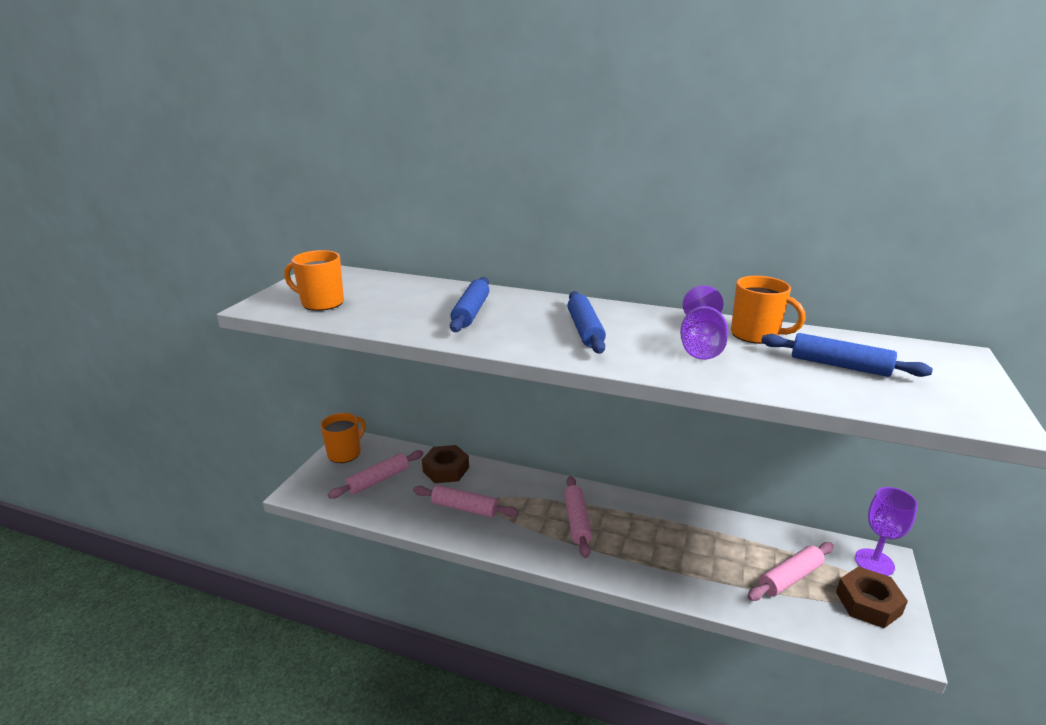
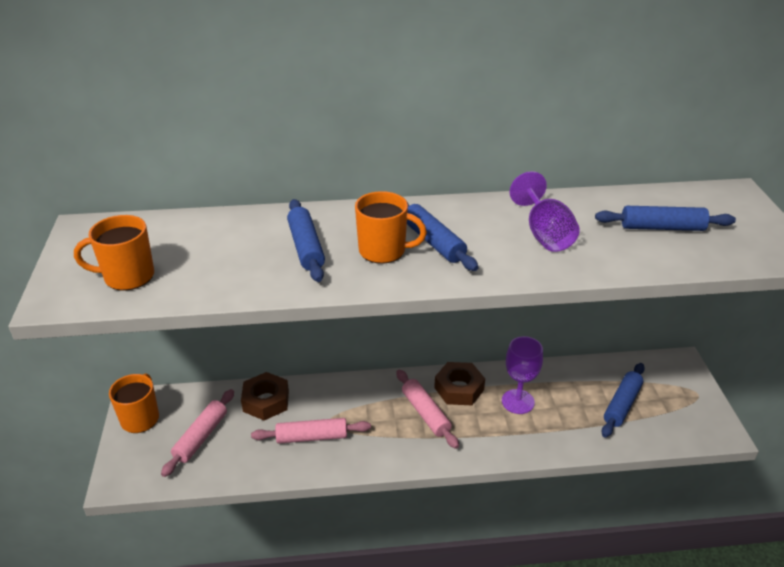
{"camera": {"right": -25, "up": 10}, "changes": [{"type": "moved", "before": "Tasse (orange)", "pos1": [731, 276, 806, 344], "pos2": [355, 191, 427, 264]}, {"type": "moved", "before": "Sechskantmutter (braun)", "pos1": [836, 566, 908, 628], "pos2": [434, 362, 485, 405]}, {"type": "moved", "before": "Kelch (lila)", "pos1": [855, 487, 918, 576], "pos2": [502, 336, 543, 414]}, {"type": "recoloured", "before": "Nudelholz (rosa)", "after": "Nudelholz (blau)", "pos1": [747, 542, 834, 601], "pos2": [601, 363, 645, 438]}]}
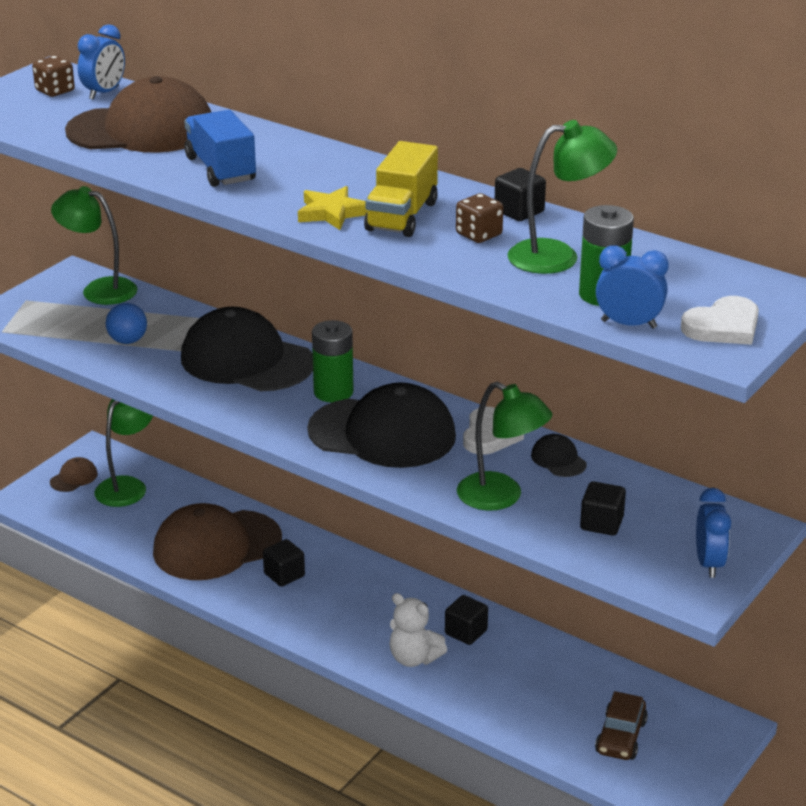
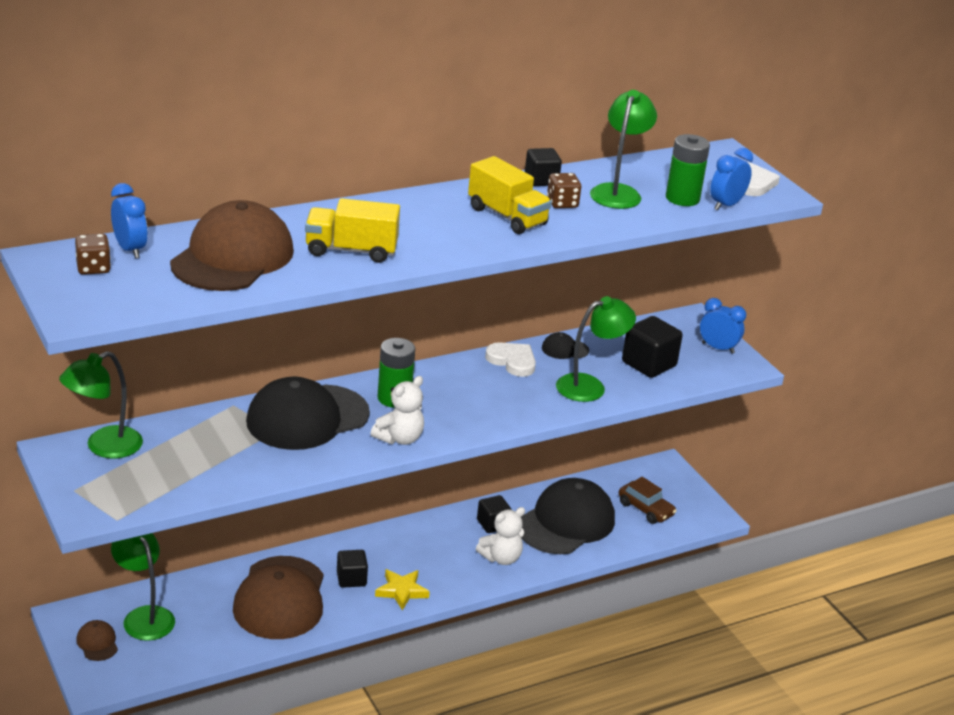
{"camera": {"right": -65, "up": 0}, "changes": [{"type": "removed", "before": "Ball (blau)", "pos1": [106, 303, 147, 344]}, {"type": "added", "after": "Teddybär (weiß)", "pos2": [371, 376, 424, 445]}, {"type": "moved", "before": "Stern (gelb)", "pos1": [298, 186, 367, 230], "pos2": [375, 569, 430, 610]}, {"type": "moved", "before": "Kappe (schwarz)", "pos1": [307, 383, 456, 468], "pos2": [521, 478, 615, 554]}, {"type": "recoloured", "before": "Lastwagen (blau)", "after": "Lastwagen (gelb)", "pos1": [184, 110, 256, 187], "pos2": [305, 198, 400, 263]}, {"type": "resized", "before": "Kubus (schwarz)", "pos1": [580, 481, 626, 536], "pos2": [622, 316, 683, 378], "scale": 1.55}]}
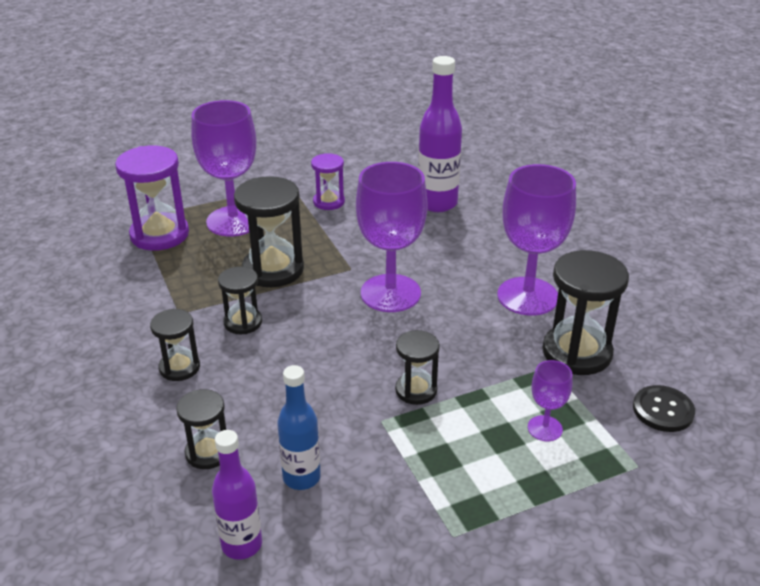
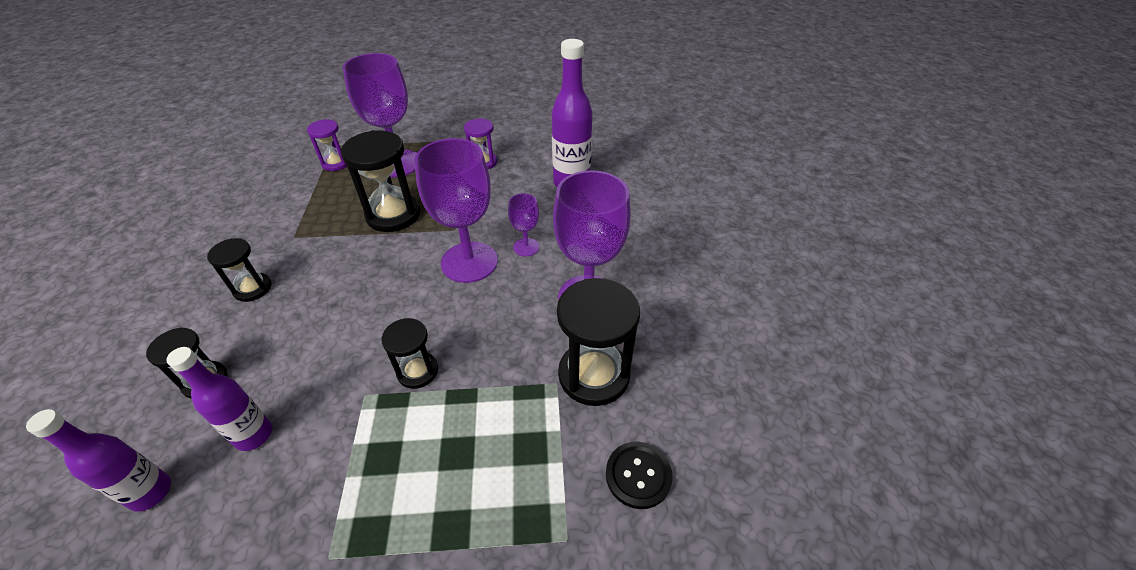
{"camera": {"right": 20, "up": 10}, "changes": [{"type": "removed", "before": "Sanduhr (schwarz)", "pos1": [218, 266, 262, 334]}, {"type": "moved", "before": "Kelch (lila)", "pos1": [528, 360, 573, 441], "pos2": [508, 193, 539, 257]}, {"type": "recoloured", "before": "Flasche (blau)", "after": "Flasche (lila)", "pos1": [277, 365, 321, 490], "pos2": [166, 347, 272, 451]}, {"type": "resized", "before": "Sanduhr (lila)", "pos1": [115, 146, 189, 251], "pos2": [307, 119, 347, 171], "scale": 0.58}]}
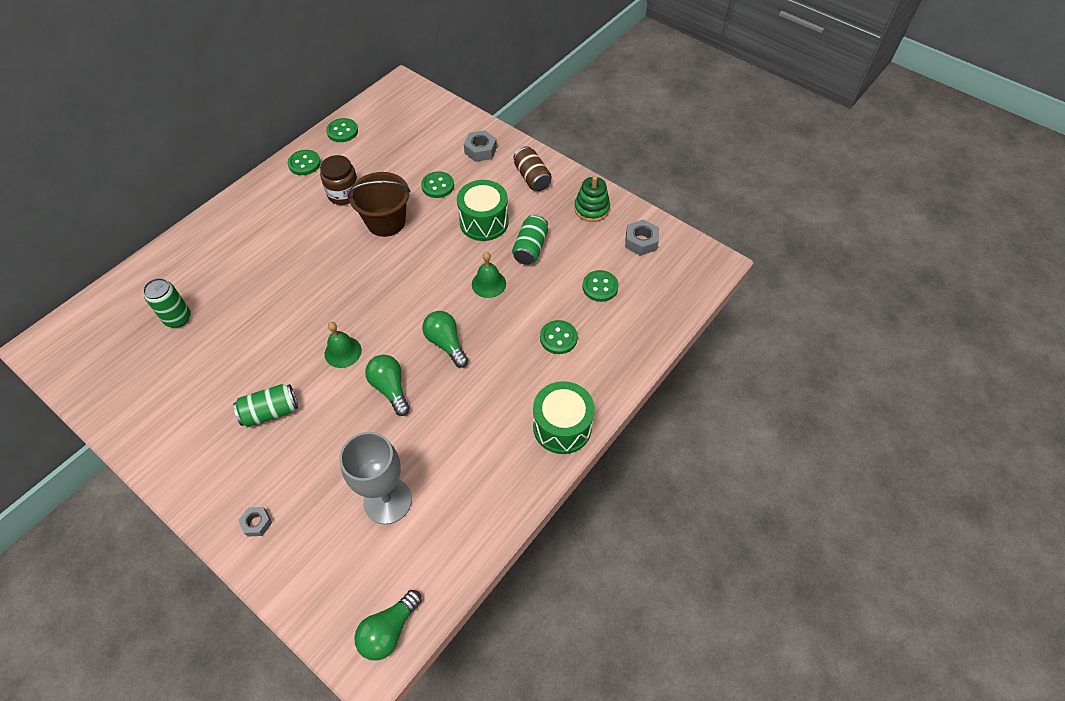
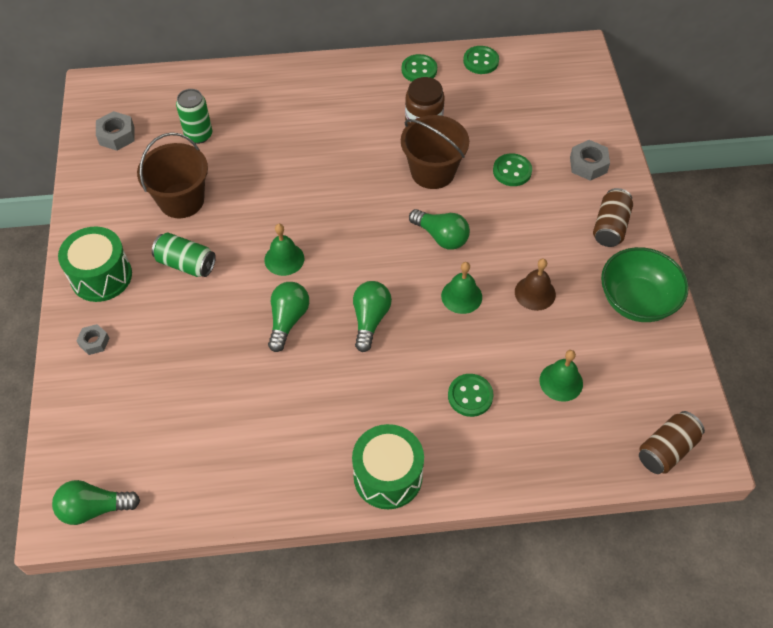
{"camera": {"right": 45, "up": 0}, "changes": [{"type": "removed", "before": "Kelch (grau)", "pos1": [339, 432, 412, 524]}, {"type": "added", "after": "Eimer (braun)", "pos2": [137, 132, 208, 218]}, {"type": "added", "after": "Glühbirne (grün)", "pos2": [409, 209, 470, 250]}, {"type": "added", "after": "Dose (braun)", "pos2": [639, 411, 705, 474]}, {"type": "moved", "before": "Trommel (grün)", "pos1": [457, 180, 509, 241], "pos2": [58, 227, 132, 302]}, {"type": "moved", "before": "Sechskantmutter (grau)", "pos1": [625, 219, 659, 256], "pos2": [96, 111, 135, 151]}, {"type": "replaced", "before": "Dose (grün)", "after": "Glocke (braun)", "pos1": [512, 214, 548, 265], "pos2": [515, 259, 556, 311]}, {"type": "replaced", "before": "Stapelspielzeug (grün)", "after": "Schüssel (grün)", "pos1": [574, 176, 610, 222], "pos2": [601, 247, 689, 322]}, {"type": "replaced", "before": "Knopf (grün)", "after": "Glocke (grün)", "pos1": [582, 270, 619, 302], "pos2": [539, 350, 583, 402]}]}
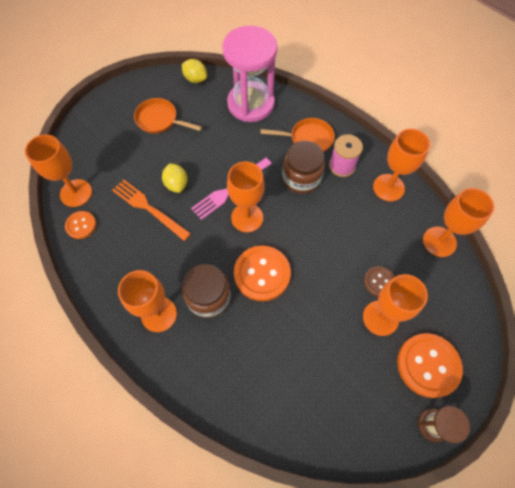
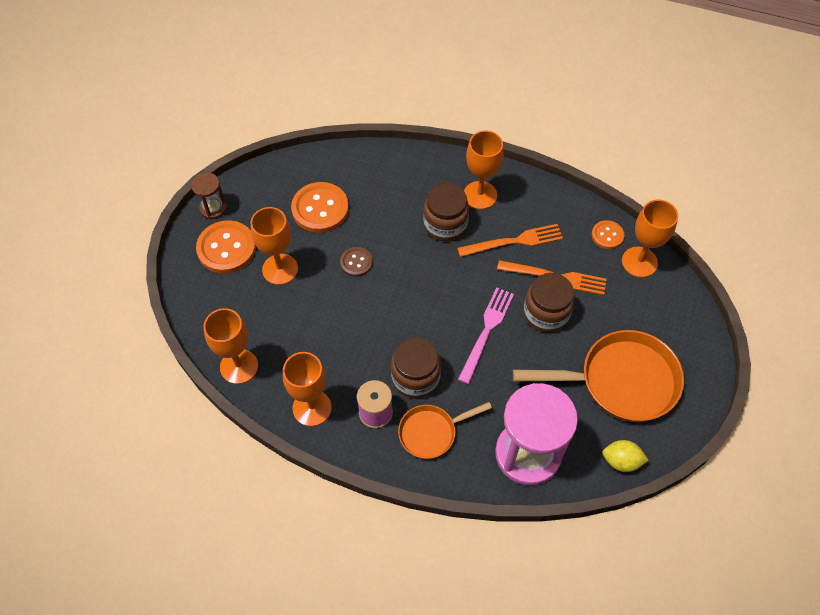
{"camera": {"right": 155, "up": -5}, "changes": [{"type": "removed", "before": "Kelch (orange)", "pos1": [227, 162, 265, 232]}, {"type": "added", "after": "Gabel (orange)", "pos2": [457, 224, 563, 257]}, {"type": "moved", "before": "Knopf (orange)", "pos1": [234, 245, 291, 301], "pos2": [291, 182, 349, 233]}, {"type": "moved", "before": "Knopf (braun)", "pos1": [364, 266, 395, 297], "pos2": [340, 247, 373, 277]}, {"type": "replaced", "before": "Zitrone (gelb)", "after": "Einmachglas (braun)", "pos1": [162, 163, 187, 193], "pos2": [524, 273, 575, 332]}, {"type": "resized", "before": "Pfanne (orange)", "pos1": [134, 98, 202, 134], "pos2": [513, 330, 684, 422], "scale": 1.78}]}
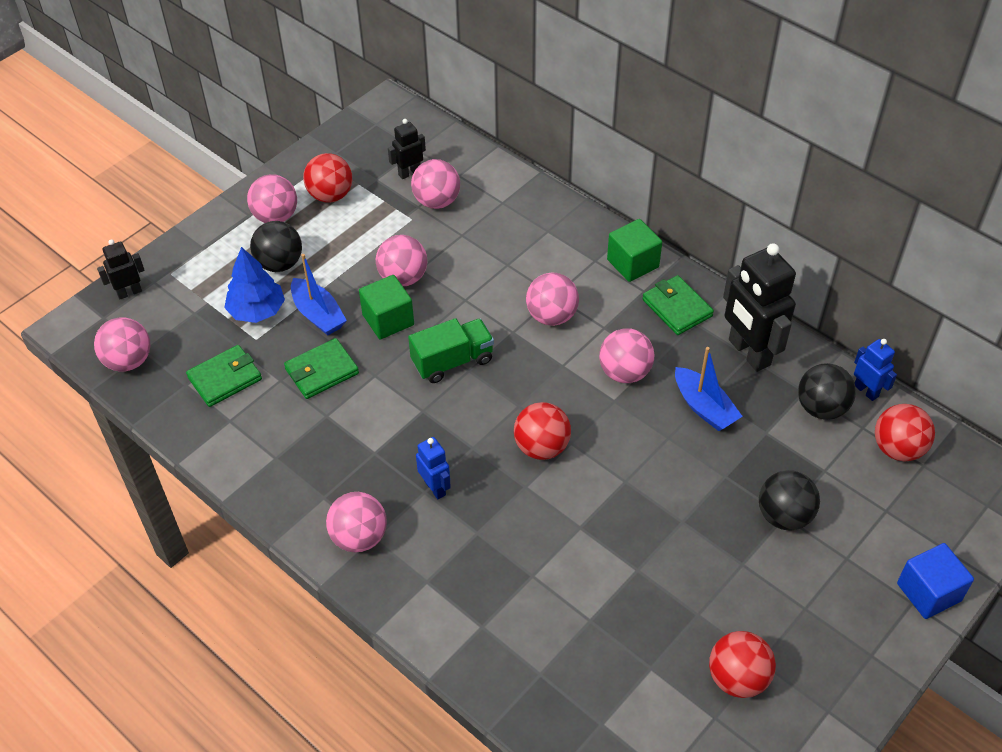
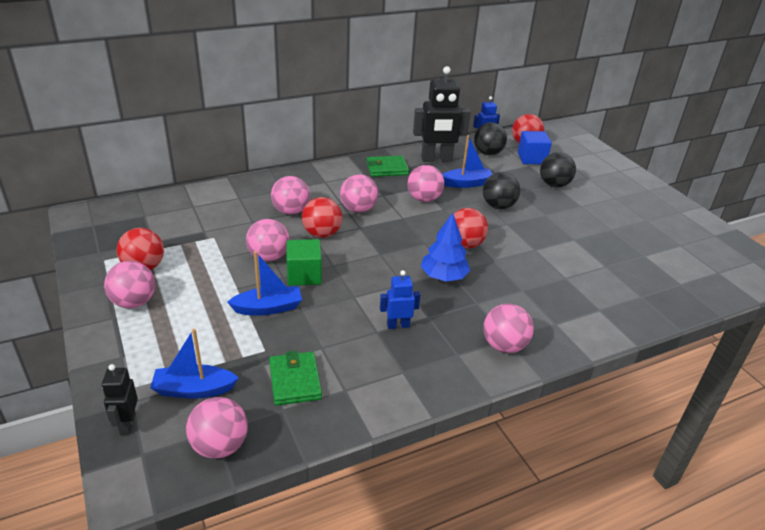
{"camera": {"right": -70, "up": -15}, "changes": [{"type": "removed", "before": "Geldbörse (grün)", "pos1": [284, 338, 359, 399]}, {"type": "removed", "before": "Roboter (schwarz)", "pos1": [388, 119, 426, 179]}, {"type": "removed", "before": "Lastwagen (grün)", "pos1": [408, 318, 494, 383]}, {"type": "removed", "before": "Kubus (grün)", "pos1": [607, 219, 662, 282]}, {"type": "added", "after": "Boot (blau)", "pos2": [150, 329, 239, 399]}, {"type": "moved", "before": "Baum (blau)", "pos1": [224, 247, 285, 323], "pos2": [421, 213, 471, 282]}, {"type": "moved", "before": "Ball (schwarz)", "pos1": [250, 221, 302, 272], "pos2": [483, 172, 520, 209]}, {"type": "moved", "before": "Ball (rosa)", "pos1": [411, 159, 460, 209], "pos2": [271, 176, 310, 215]}, {"type": "moved", "before": "Roboter (blau)", "pos1": [416, 437, 451, 499], "pos2": [380, 270, 420, 329]}, {"type": "moved", "before": "Ball (rot)", "pos1": [709, 631, 776, 698], "pos2": [302, 197, 342, 238]}, {"type": "moved", "before": "Kubus (blau)", "pos1": [897, 543, 974, 619], "pos2": [518, 131, 552, 164]}]}
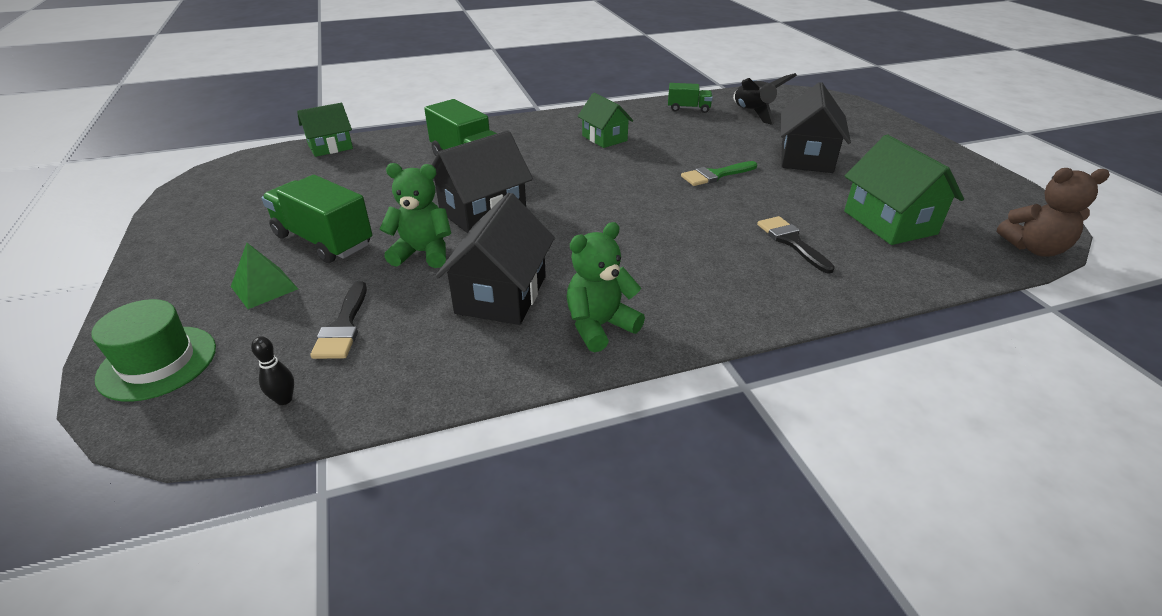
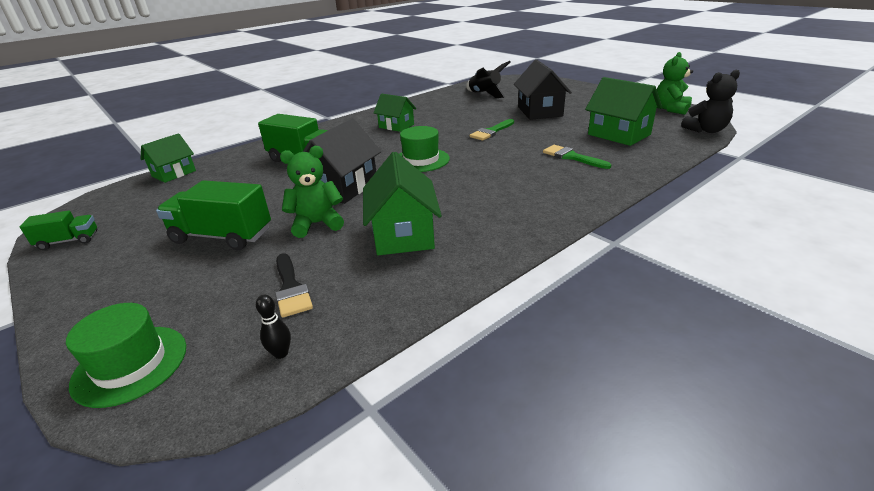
{"camera": {"right": -20, "up": -5}, "changes": [{"type": "removed", "before": "Pyramide (grün)", "pos1": [231, 243, 298, 309]}, {"type": "added", "after": "Hut (grün)", "pos2": [400, 126, 450, 172]}, {"type": "moved", "before": "Teddybär (grün)", "pos1": [567, 222, 645, 352], "pos2": [657, 52, 693, 115]}, {"type": "moved", "before": "Lastwagen (grün)", "pos1": [668, 83, 713, 113], "pos2": [20, 210, 97, 250]}, {"type": "recoloured", "before": "Haus (schwarz)", "after": "Haus (grün)", "pos1": [436, 193, 555, 325], "pos2": [363, 152, 442, 255]}, {"type": "recoloured", "before": "Pinsel (schwarz)", "after": "Pinsel (grün)", "pos1": [757, 216, 835, 274], "pos2": [543, 145, 611, 169]}, {"type": "recoloured", "before": "Teddybär (braun)", "after": "Teddybär (schwarz)", "pos1": [997, 168, 1110, 256], "pos2": [681, 70, 740, 133]}]}
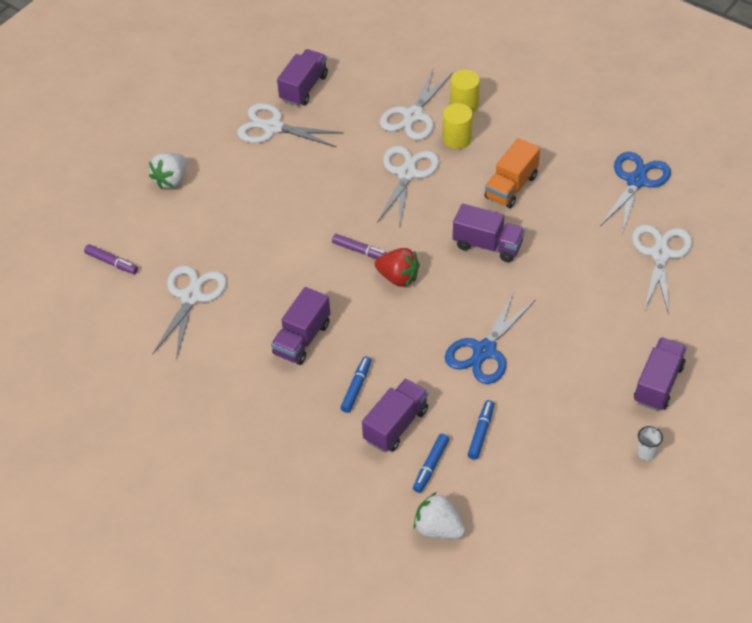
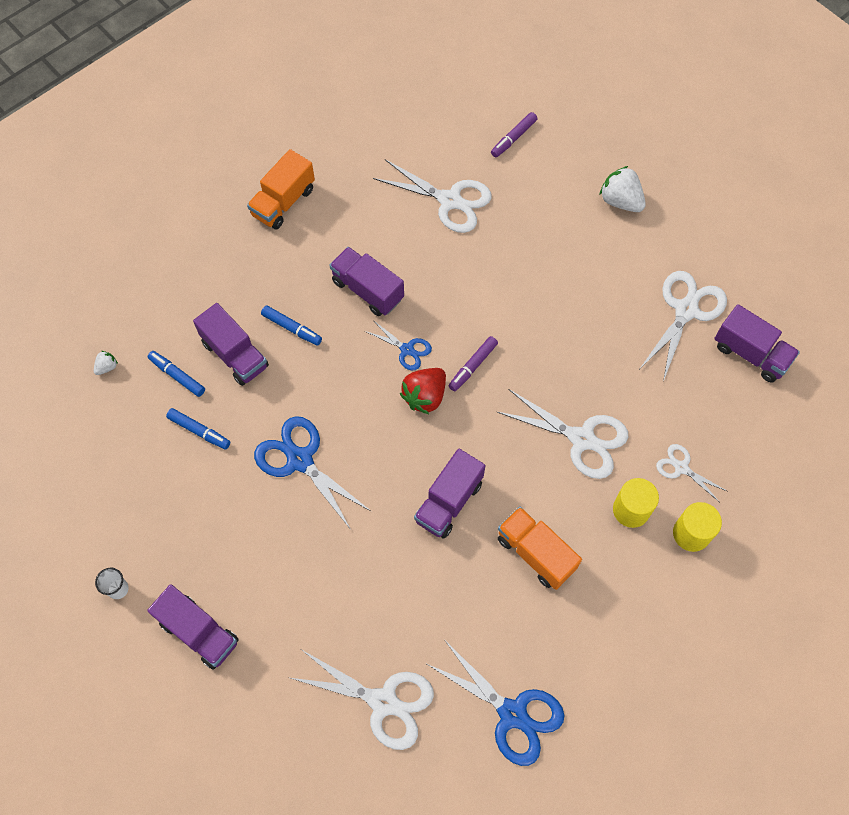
{"camera": {"right": 100, "up": 15}, "changes": [{"type": "added", "after": "Lastwagen (orange)", "pos2": [247, 149, 315, 230]}, {"type": "added", "after": "Schere (blau)", "pos2": [365, 320, 432, 370]}, {"type": "resized", "before": "Schere (weiß)", "pos1": [380, 67, 453, 140], "pos2": [656, 444, 727, 502], "scale": 0.55}, {"type": "resized", "before": "Erdbeere (weiß)", "pos1": [414, 492, 465, 539], "pos2": [94, 351, 118, 375], "scale": 0.49}]}
